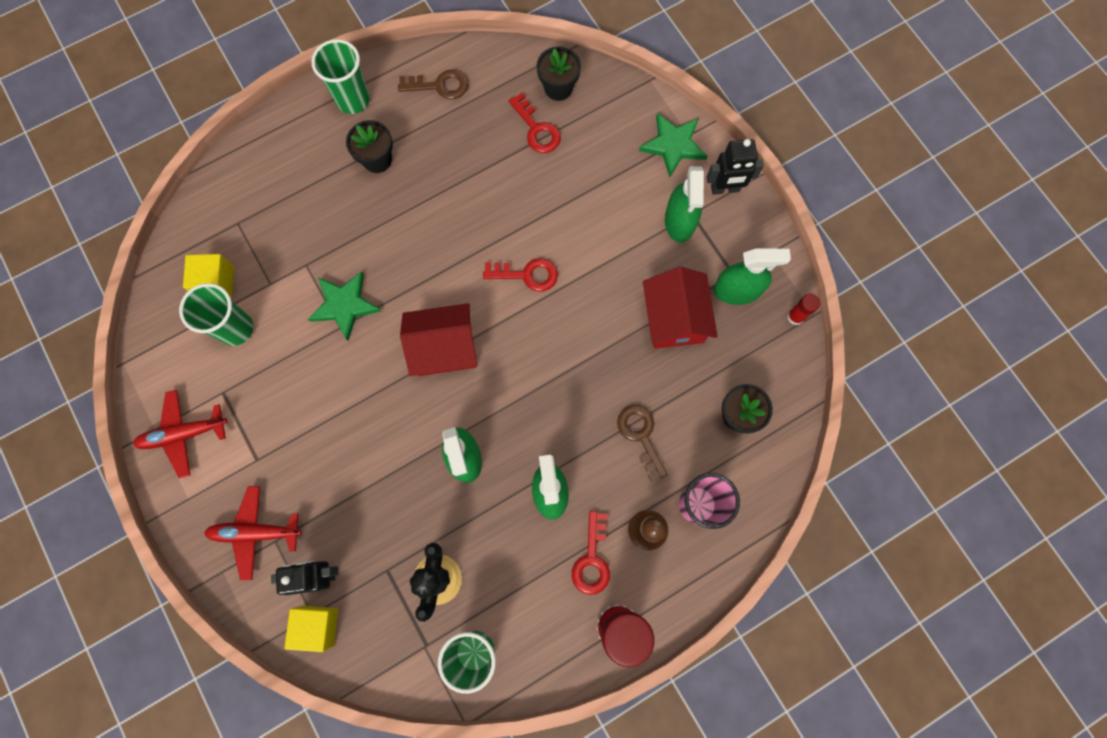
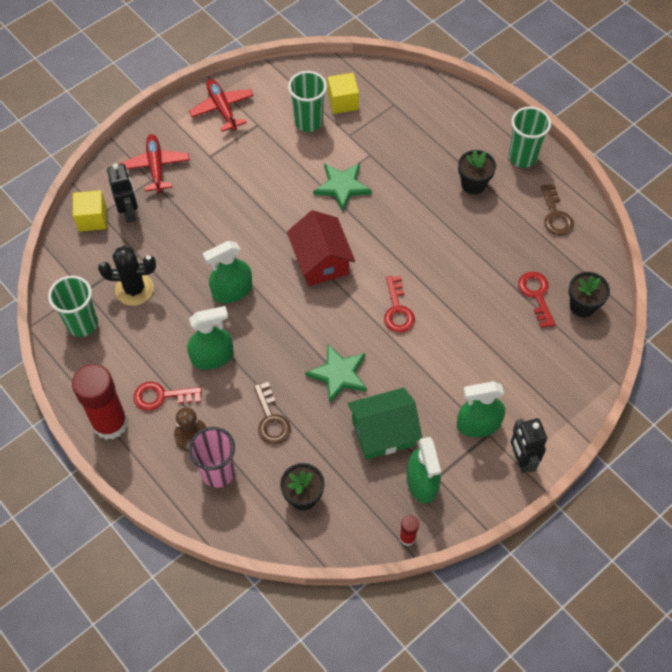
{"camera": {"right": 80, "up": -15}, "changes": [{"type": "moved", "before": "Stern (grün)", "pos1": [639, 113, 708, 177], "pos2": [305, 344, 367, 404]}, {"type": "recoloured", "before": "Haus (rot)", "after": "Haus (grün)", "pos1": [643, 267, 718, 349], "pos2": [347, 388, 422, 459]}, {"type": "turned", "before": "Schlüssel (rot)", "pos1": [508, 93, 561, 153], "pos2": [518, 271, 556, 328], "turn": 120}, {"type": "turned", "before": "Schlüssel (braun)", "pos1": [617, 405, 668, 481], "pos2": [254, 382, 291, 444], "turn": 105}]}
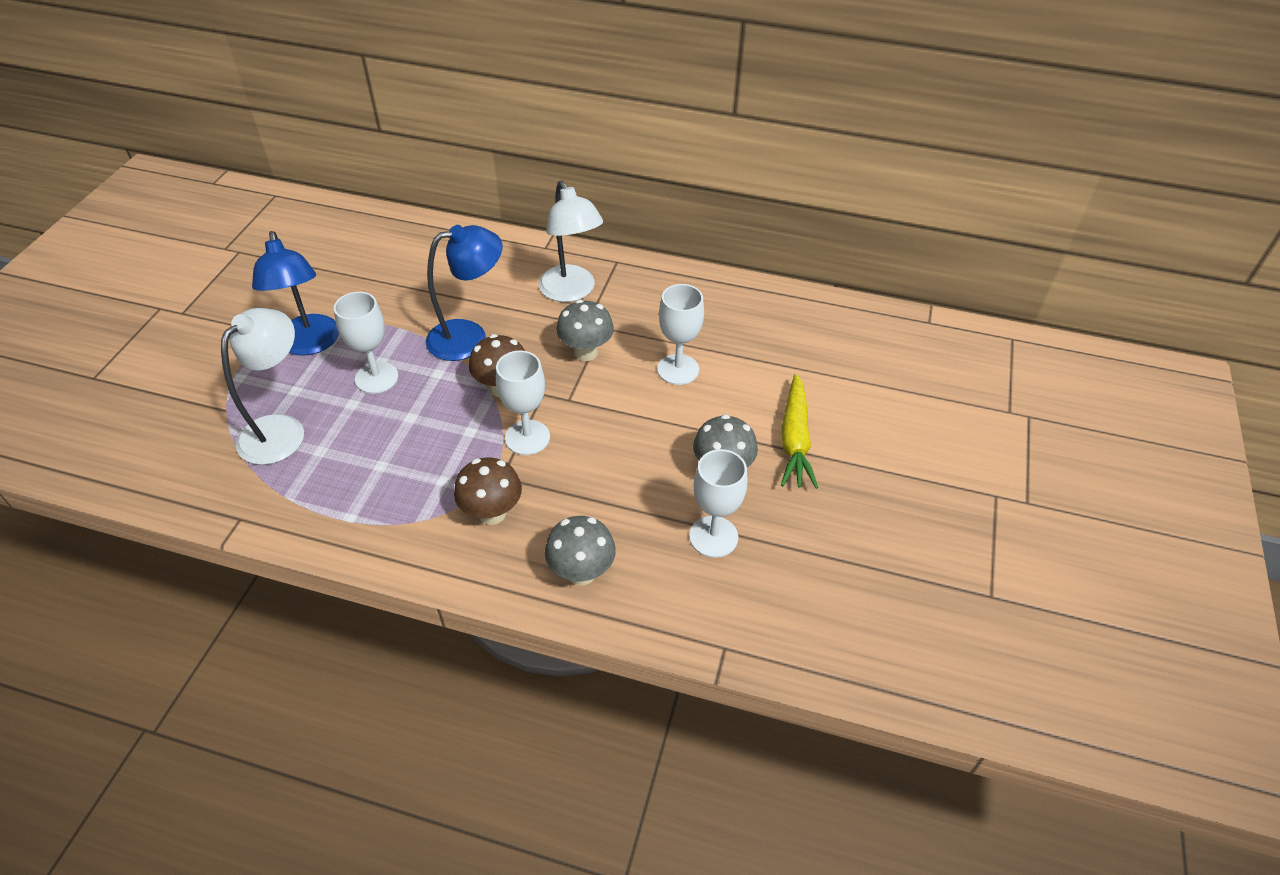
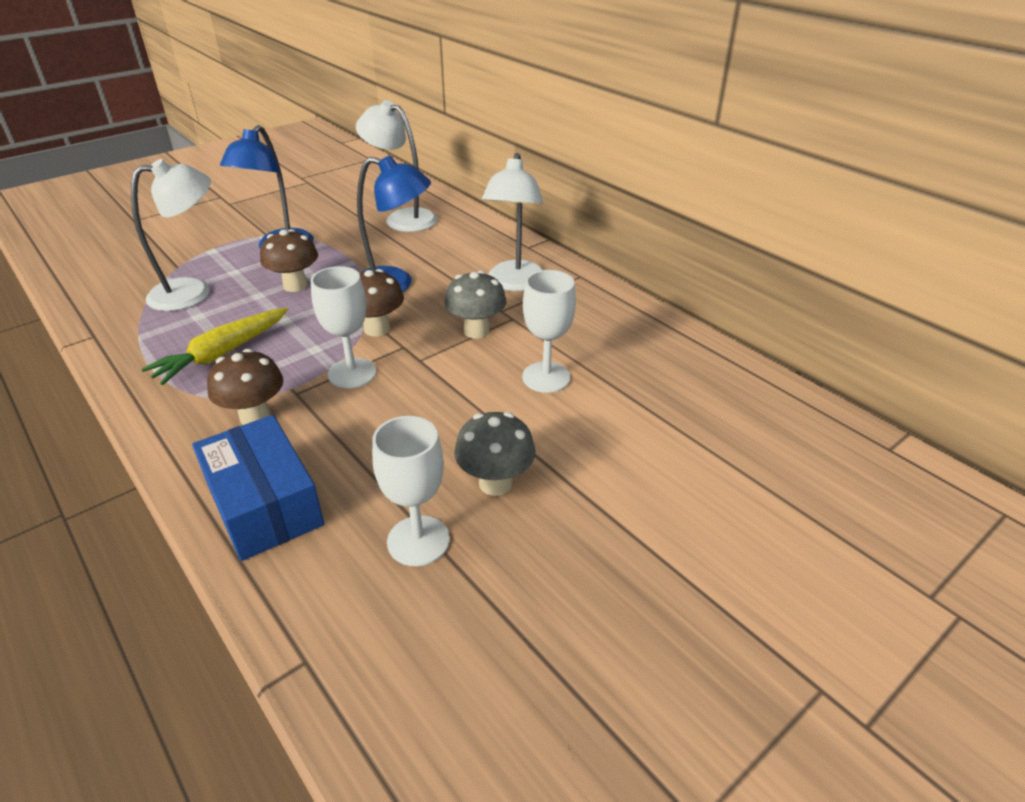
{"camera": {"right": 35, "up": -10}, "changes": [{"type": "added", "after": "Lampe (weiß)", "pos2": [356, 100, 437, 232]}, {"type": "moved", "before": "Karotte (gelb)", "pos1": [781, 374, 818, 489], "pos2": [142, 307, 288, 385]}, {"type": "replaced", "before": "Kelch (weiß)", "after": "Pilz (braun)", "pos1": [334, 292, 398, 394], "pos2": [260, 229, 318, 292]}, {"type": "replaced", "before": "Pilz (grau)", "after": "Schachtel (blau)", "pos1": [545, 516, 616, 585], "pos2": [192, 415, 324, 561]}]}
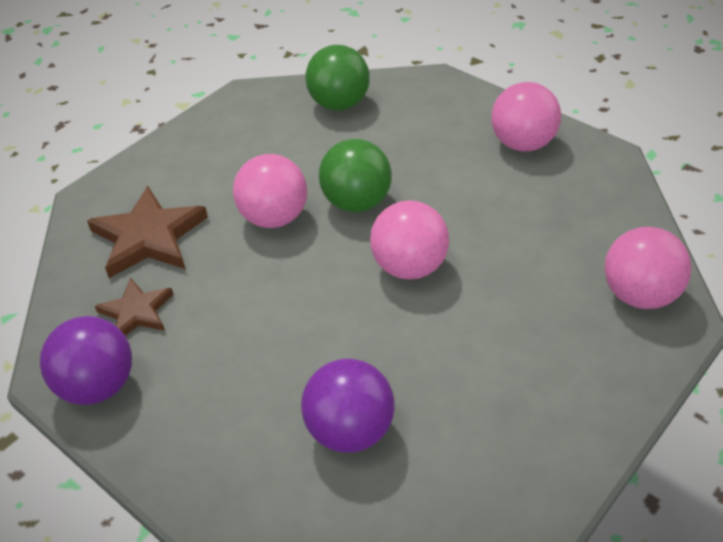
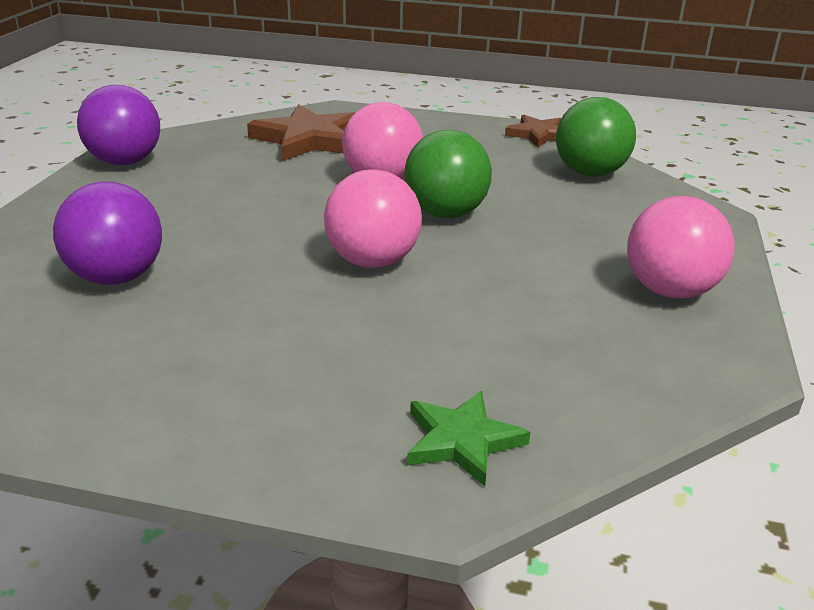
{"camera": {"right": 60, "up": -15}, "changes": [{"type": "moved", "before": "Stern (braun)", "pos1": [95, 278, 173, 336], "pos2": [505, 114, 561, 148]}, {"type": "replaced", "before": "Ball (rosa)", "after": "Stern (grün)", "pos1": [604, 227, 692, 309], "pos2": [407, 391, 530, 487]}]}
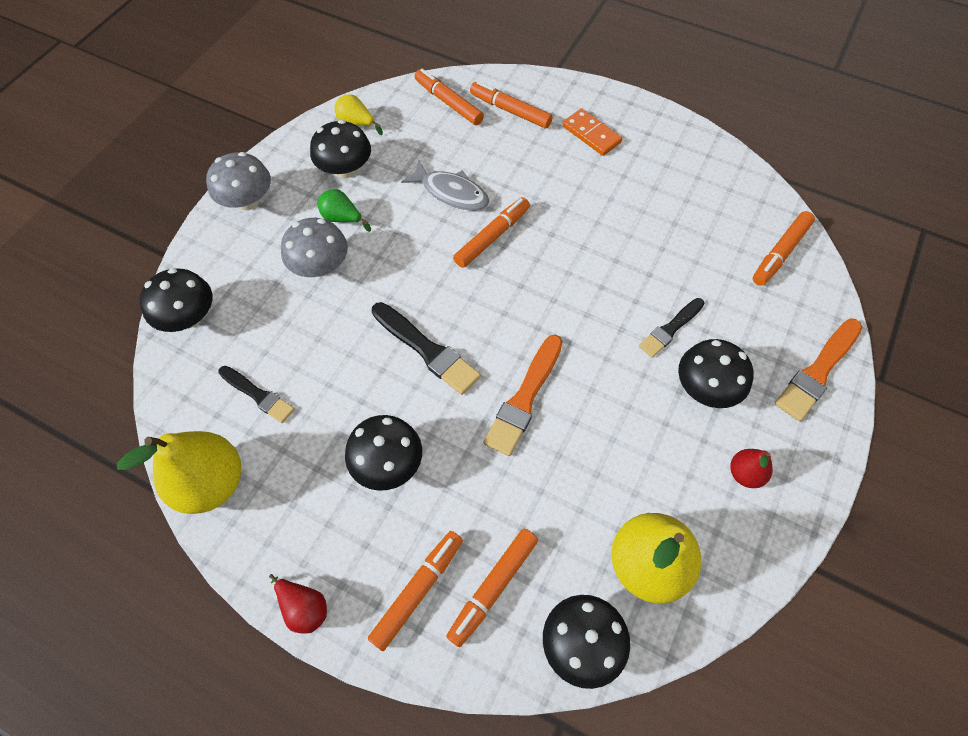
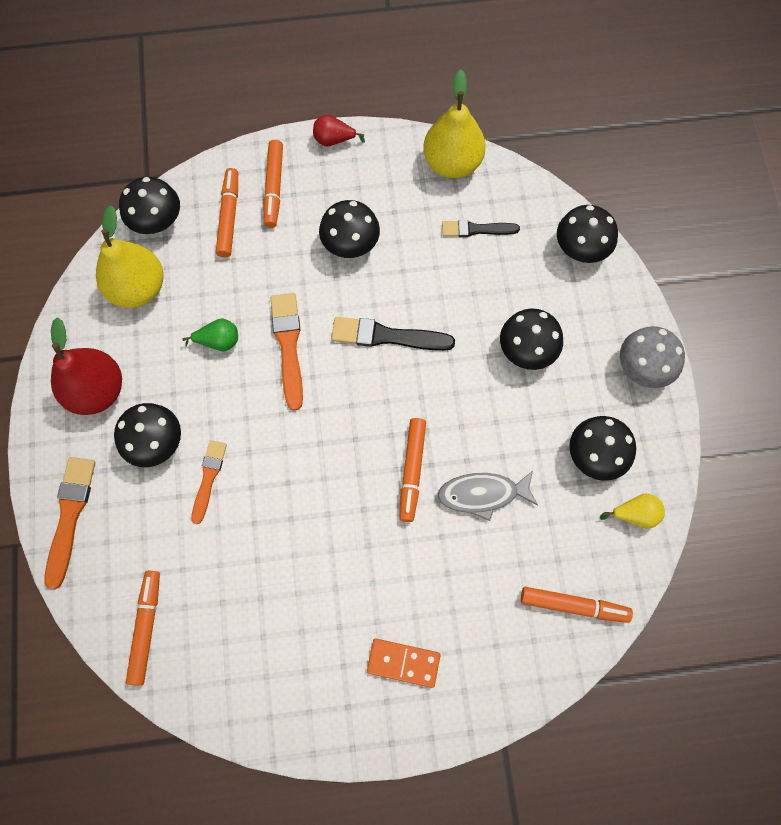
{"camera": {"right": 145, "up": 10}, "changes": [{"type": "removed", "before": "Filzstift (orange)", "pos1": [470, 81, 552, 128]}, {"type": "moved", "before": "Birne (grün)", "pos1": [318, 189, 371, 232], "pos2": [183, 318, 238, 351]}, {"type": "recoloured", "before": "Pilz (grau)", "after": "Pilz (schwarz)", "pos1": [281, 218, 348, 277], "pos2": [500, 308, 563, 370]}, {"type": "recoloured", "before": "Pinsel (schwarz)", "after": "Pinsel (orange)", "pos1": [639, 298, 704, 357], "pos2": [191, 440, 227, 524]}, {"type": "resized", "before": "Birne (rot)", "pos1": [731, 449, 773, 488], "pos2": [51, 317, 122, 415], "scale": 2.01}]}
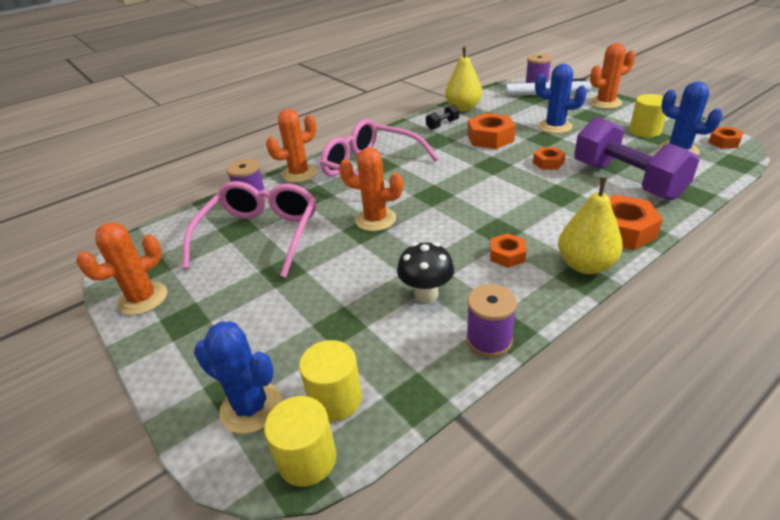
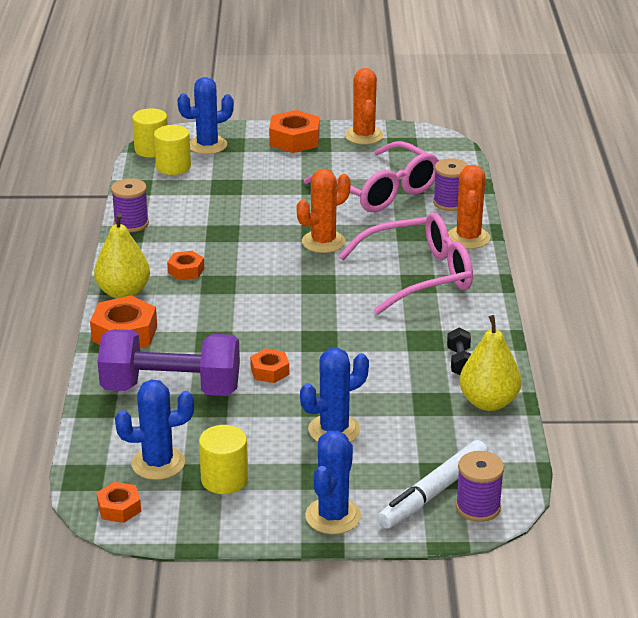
{"camera": {"right": 125, "up": -5}, "changes": [{"type": "removed", "before": "Pilz (schwarz)", "pos1": [397, 242, 454, 303]}, {"type": "moved", "before": "Sechskantmutter (orange)", "pos1": [468, 113, 515, 149], "pos2": [269, 110, 320, 153]}, {"type": "recoloured", "before": "Kaktus (orange)", "after": "Kaktus (blau)", "pos1": [589, 43, 635, 109], "pos2": [305, 430, 361, 534]}]}
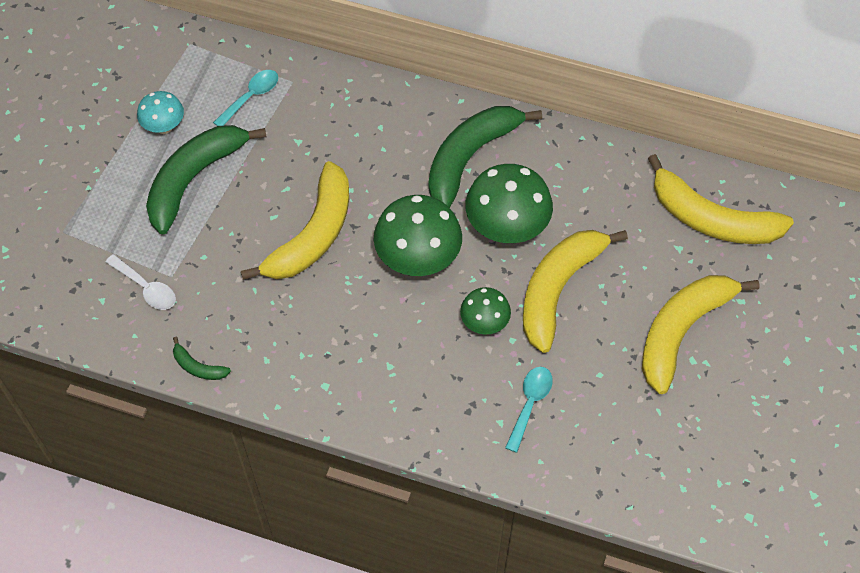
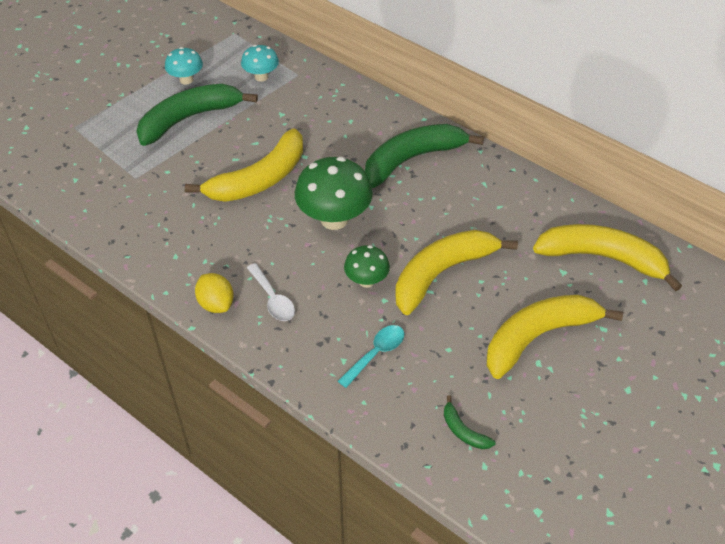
{"camera": {"right": 20, "up": -10}, "changes": [{"type": "removed", "before": "Pilz (grün)", "pos1": [465, 164, 553, 243]}, {"type": "added", "after": "Zitrone (gelb)", "pos2": [195, 273, 234, 313]}, {"type": "moved", "before": "Löffel (weiß)", "pos1": [106, 254, 176, 310], "pos2": [247, 263, 295, 321]}, {"type": "moved", "before": "Banane (grün)", "pos1": [173, 337, 231, 380], "pos2": [444, 395, 496, 449]}, {"type": "replaced", "before": "Löffel (türkis)", "after": "Pilz (türkis)", "pos1": [213, 70, 278, 126], "pos2": [241, 45, 279, 82]}, {"type": "turned", "before": "Banane (gelb)", "pos1": [648, 154, 794, 244], "pos2": [533, 224, 682, 291], "turn": 150}]}
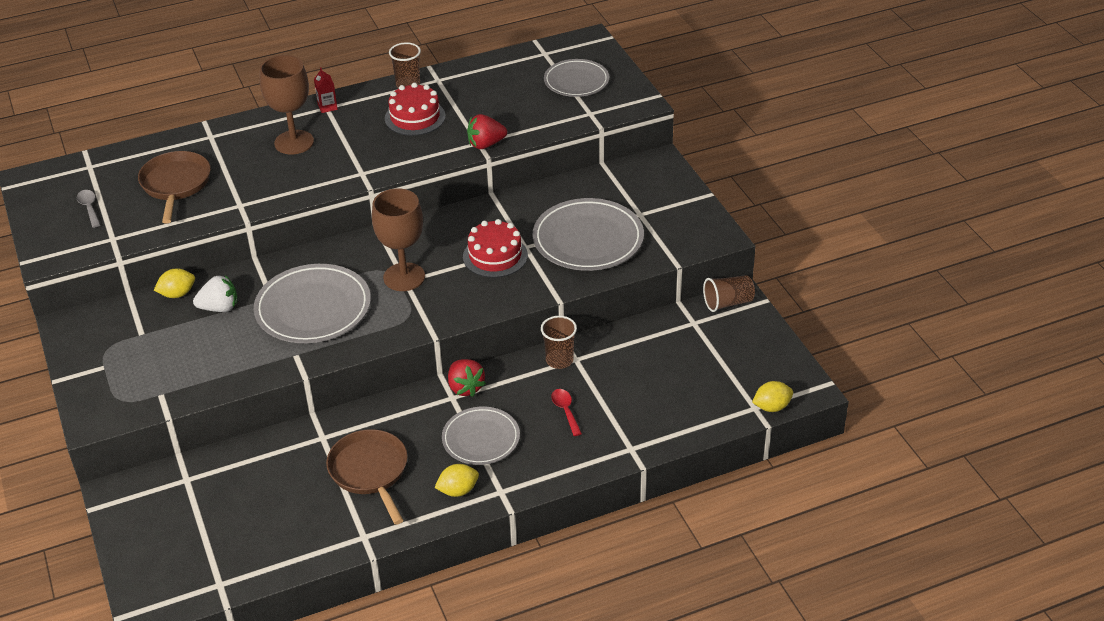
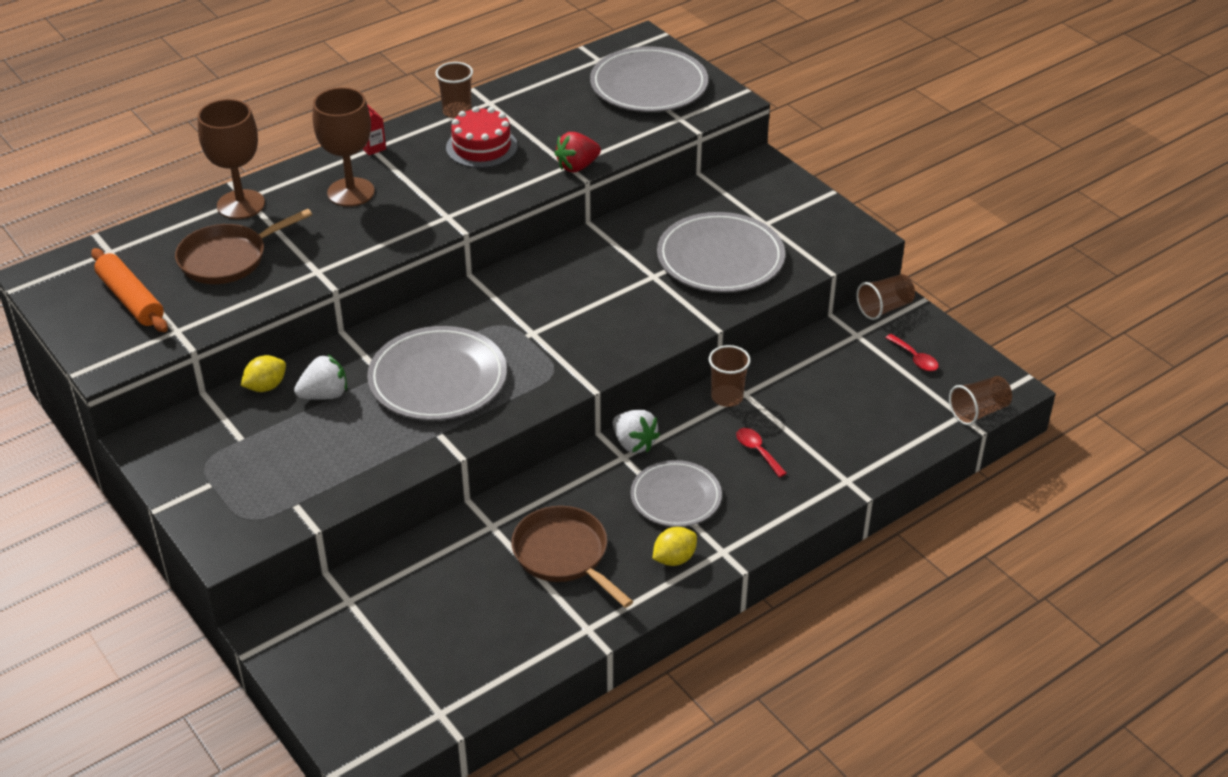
{"camera": {"right": -15, "up": 0}, "changes": [{"type": "removed", "before": "Kuchen (rot)", "pos1": [463, 219, 528, 278]}, {"type": "added", "after": "Löffel (rot)", "pos2": [885, 334, 939, 371]}, {"type": "moved", "before": "Kelch (braun)", "pos1": [372, 189, 425, 291], "pos2": [198, 99, 265, 219]}, {"type": "replaced", "before": "Löffel (grau)", "after": "Nudelholz (orange)", "pos1": [76, 190, 100, 228], "pos2": [91, 248, 168, 332]}, {"type": "replaced", "before": "Zitrone (gelb)", "after": "Becher (braun)", "pos1": [752, 381, 793, 412], "pos2": [949, 376, 1012, 425]}, {"type": "recoloured", "before": "Erdbeere (rot)", "after": "Erdbeere (weiß)", "pos1": [448, 359, 486, 397], "pos2": [612, 410, 660, 453]}, {"type": "turned", "before": "Pfanne (braun)", "pos1": [138, 151, 211, 224], "pos2": [175, 209, 312, 284], "turn": -105}, {"type": "resized", "before": "Teller (grau)", "pos1": [544, 59, 610, 97], "pos2": [590, 46, 708, 112], "scale": 1.56}]}
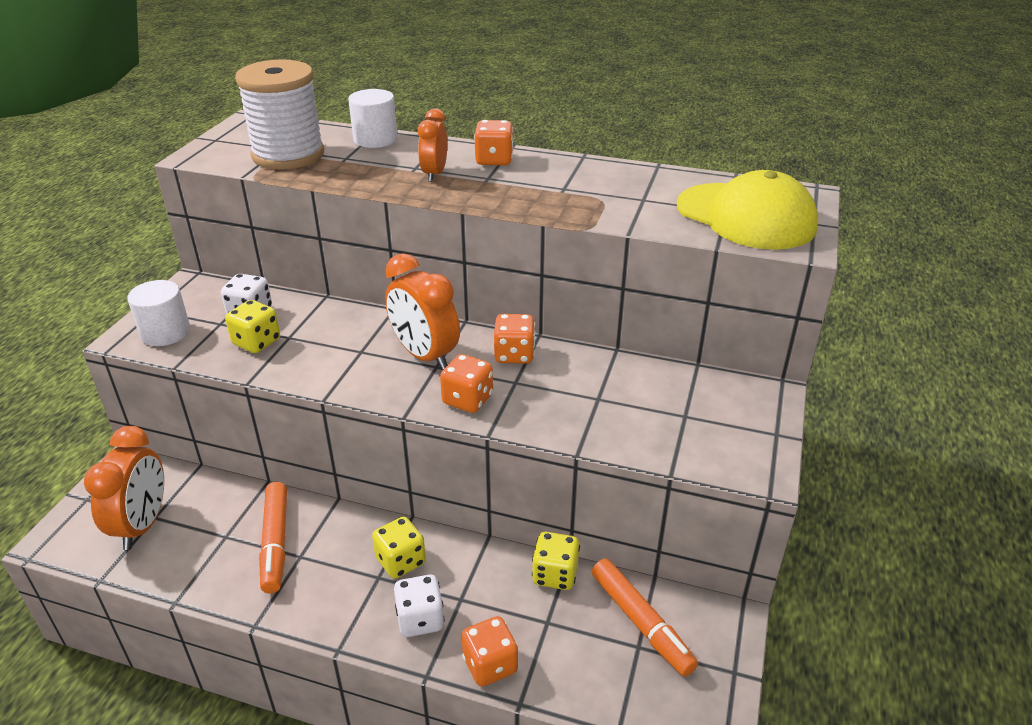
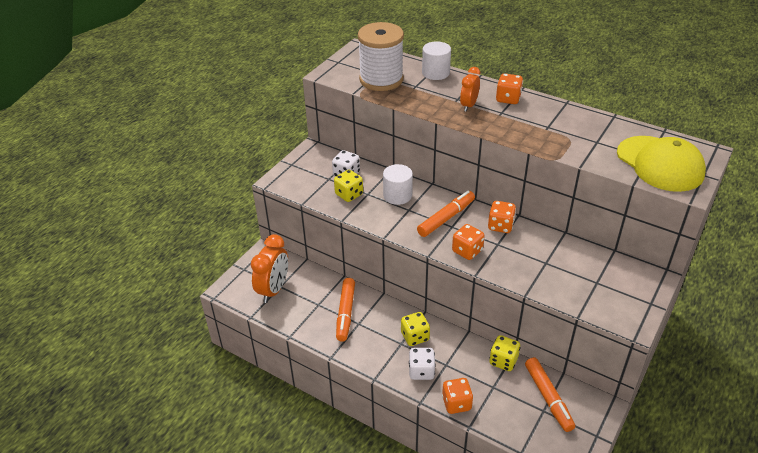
{"camera": {"right": 15, "up": 5}, "changes": [{"type": "moved", "before": "Vollzylinder (weiß)", "pos1": [127, 280, 190, 346], "pos2": [383, 164, 413, 205]}, {"type": "replaced", "before": "Wecker (orange)", "after": "Filzstift (orange)", "pos1": [385, 253, 460, 370], "pos2": [417, 191, 475, 237]}]}
